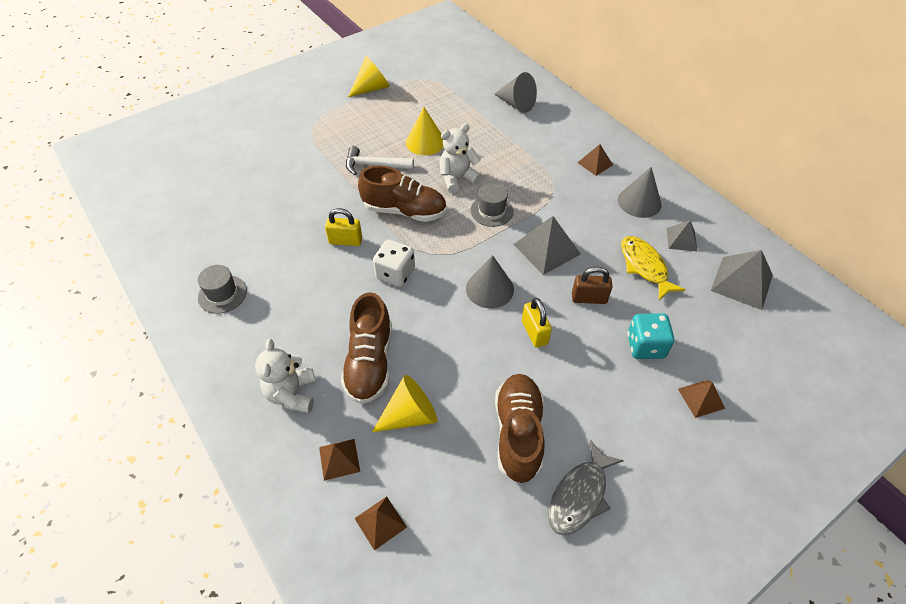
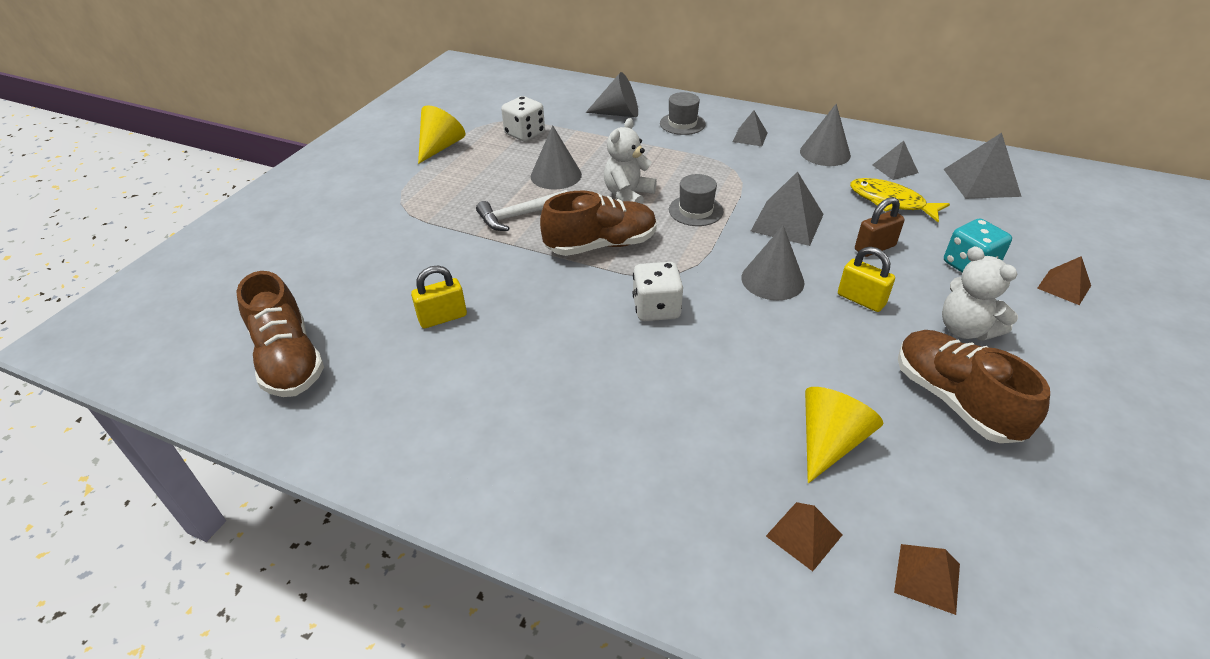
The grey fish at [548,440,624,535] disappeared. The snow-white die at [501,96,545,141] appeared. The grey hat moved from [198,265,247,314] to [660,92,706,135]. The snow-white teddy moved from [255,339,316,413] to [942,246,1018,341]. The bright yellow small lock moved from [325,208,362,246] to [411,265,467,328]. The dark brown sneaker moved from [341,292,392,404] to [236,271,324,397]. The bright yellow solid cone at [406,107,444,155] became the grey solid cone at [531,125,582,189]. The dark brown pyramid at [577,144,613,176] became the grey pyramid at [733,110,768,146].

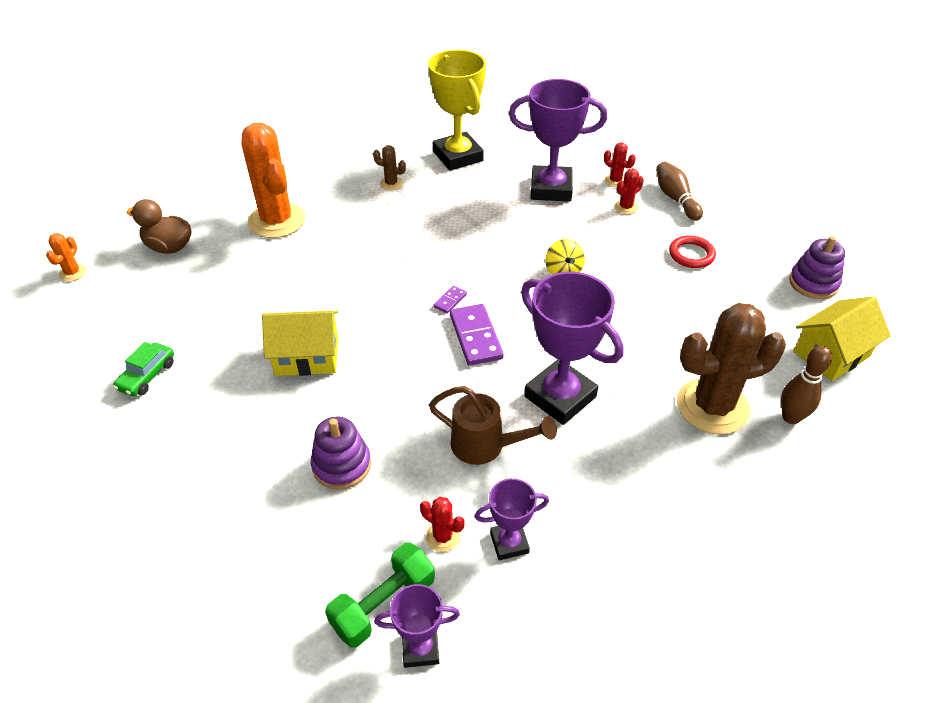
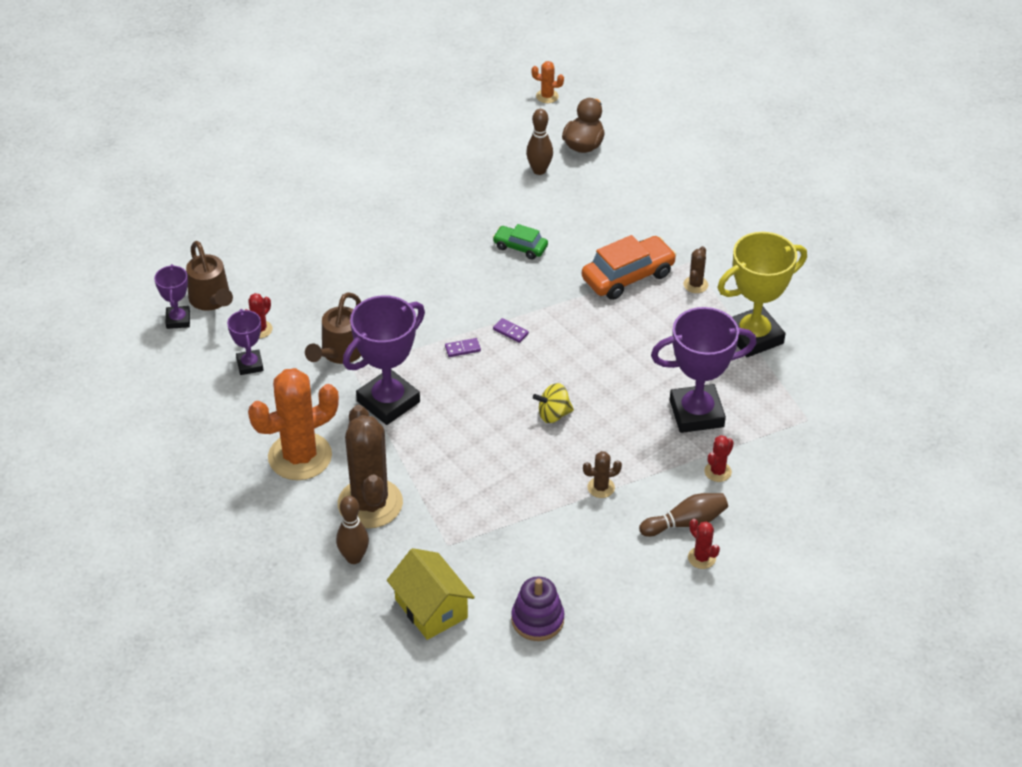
The bright yellow house at [262,310,338,376] disappeared. The purple stacking toy at [311,416,371,490] disappeared. The red torus at [669,235,716,268] disappeared. The dark brown bowling pin at [526,109,553,175] appeared. The bright orange car at [582,235,677,300] appeared. The dark brown saguaro cactus at [583,451,622,498] appeared. The green car moved from [113,342,174,396] to [492,224,548,259]. The bright orange saguaro cactus moved from [241,122,305,238] to [248,368,339,480]. The red saguaro cactus moved from [614,168,644,214] to [688,519,720,569]. The green hand weight at [325,543,435,648] was replaced by the dark brown watering pot at [186,241,233,311]. The purple trophy at [509,79,607,202] turned 75 degrees clockwise. The purple domino tile at [450,304,504,366] changed to 0.49 times the size.

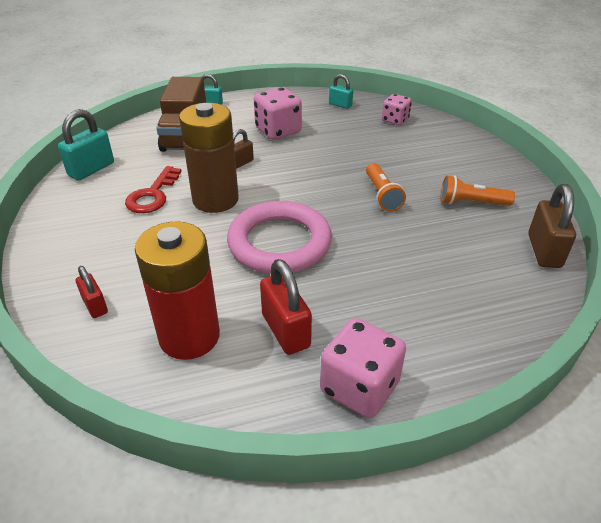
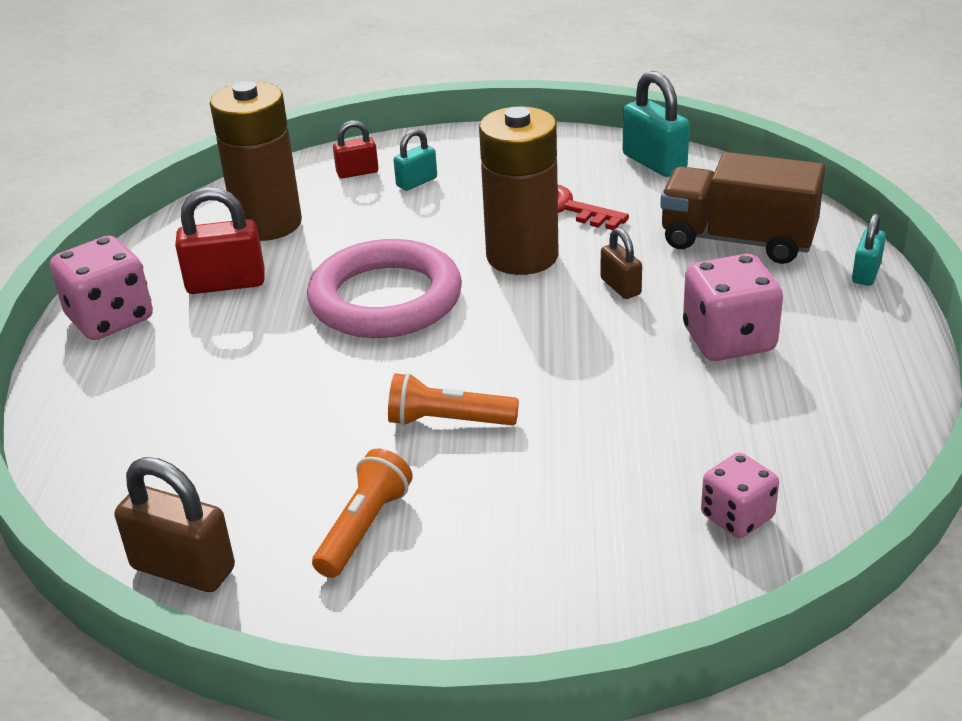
The teal small lock moved from [329,74,353,109] to [394,129,437,191]. The red AA battery at [135,221,220,360] became the dark brown AA battery at [210,81,302,241].

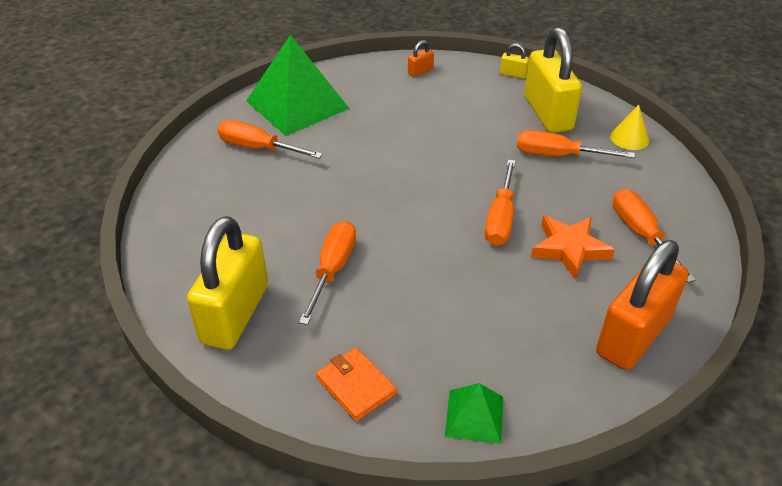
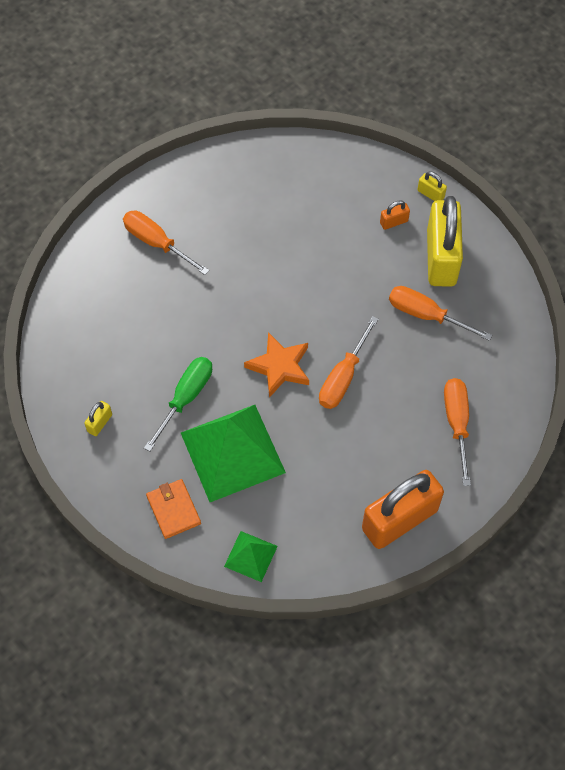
The bright yellow solid cone at [610,105,649,150] disappeared. The green pyramid moved from [246,35,350,136] to [181,405,286,502]. The bright orange small lock moved from [408,40,434,77] to [380,200,410,230]. The bright orange star moved from [531,216,615,280] to [244,332,309,398]. The bright orange hand screwdriver at [299,221,356,325] became the green hand screwdriver at [144,357,212,452]. The bright yellow small lock at [187,216,268,350] changed to 0.40 times the size.

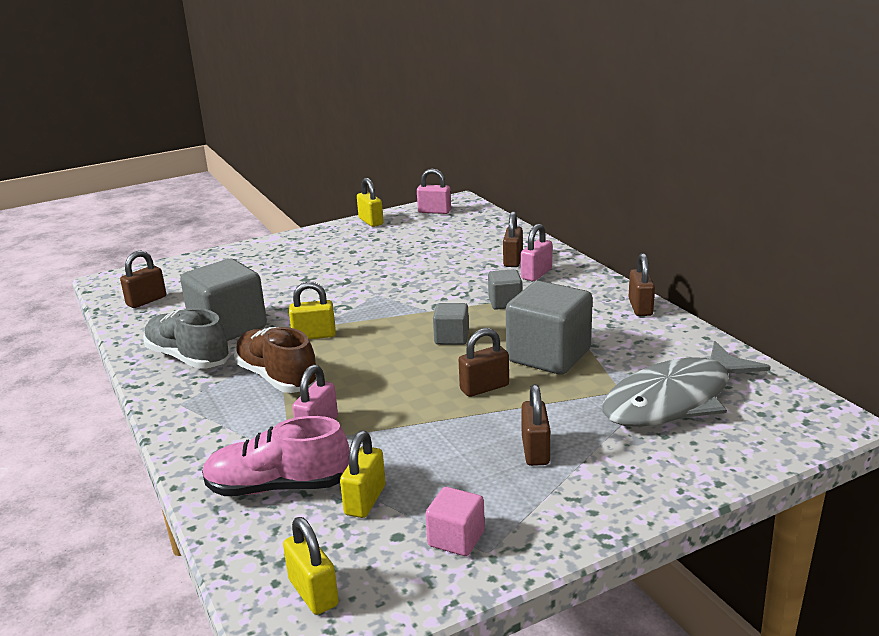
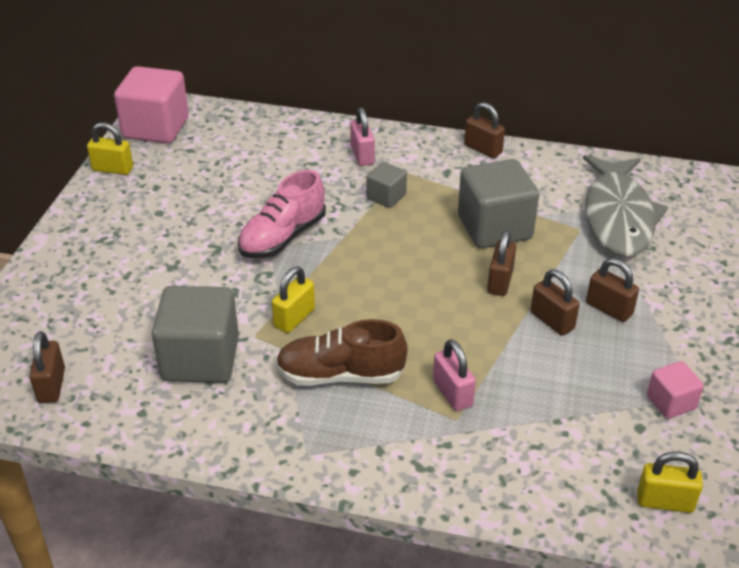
The grey sneaker at [143,308,231,369] disappeared. The bright yellow small lock at [340,431,386,518] disappeared. The grey block at [433,303,469,345] disappeared. The rose-pink sneaker moved from [202,416,349,496] to [238,170,326,258]. The dark brown small lock moved from [503,211,523,267] to [531,269,580,336]. The rose-pink small lock at [417,168,451,214] was replaced by the rose-pink block at [114,66,189,143].

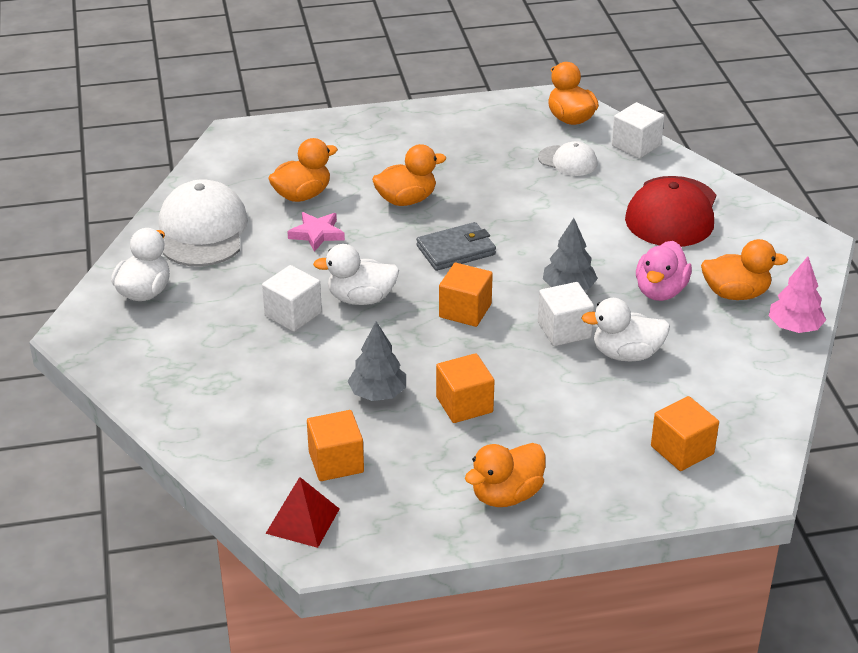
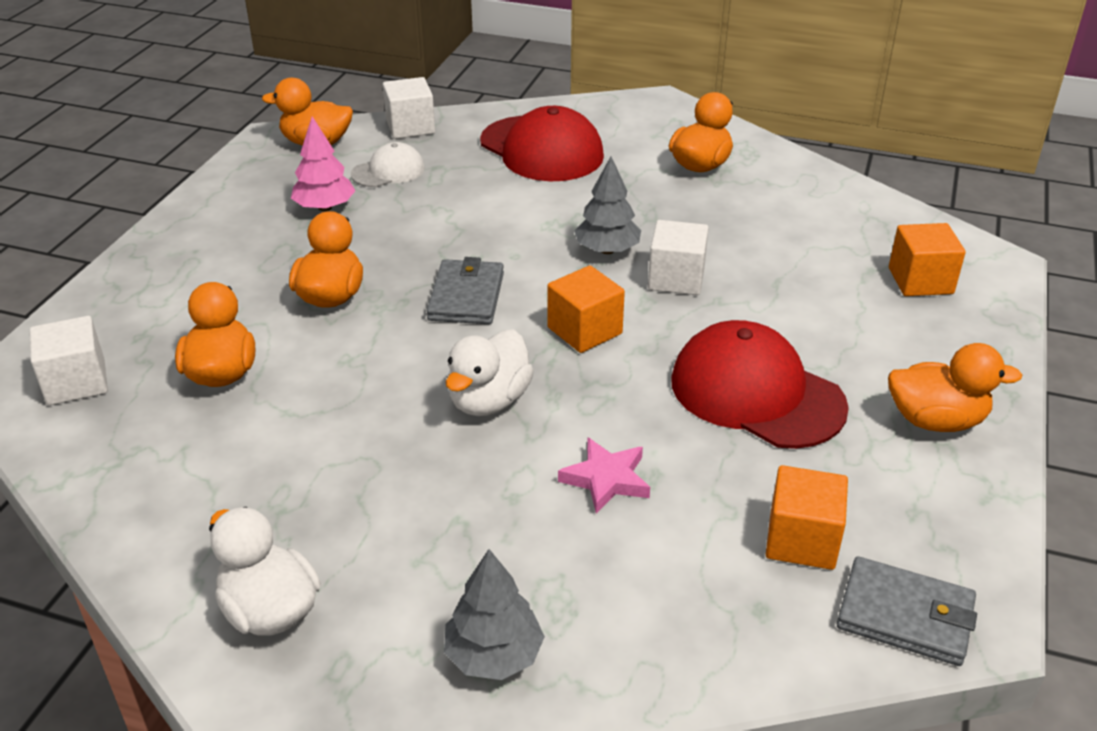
The snow-white cap at [159,179,248,267] disappeared. The snow-white duck at [581,298,670,362] disappeared. The rose-pink duck at [636,241,692,301] disappeared. The snow-white block moved from [262,265,322,332] to [30,316,108,405]. The rose-pink star moved from [287,212,345,252] to [558,438,650,514]. The grey tree moved from [347,321,406,401] to [444,549,545,680]. The rose-pink tree moved from [769,256,826,333] to [291,116,356,211]. The red pyramid at [265,477,339,548] was replaced by the grey wallet at [837,556,977,666]. The bright orange block at [436,353,495,423] was replaced by the red cap at [671,320,849,449]. The bright orange duck at [465,443,546,507] turned 75 degrees counterclockwise.

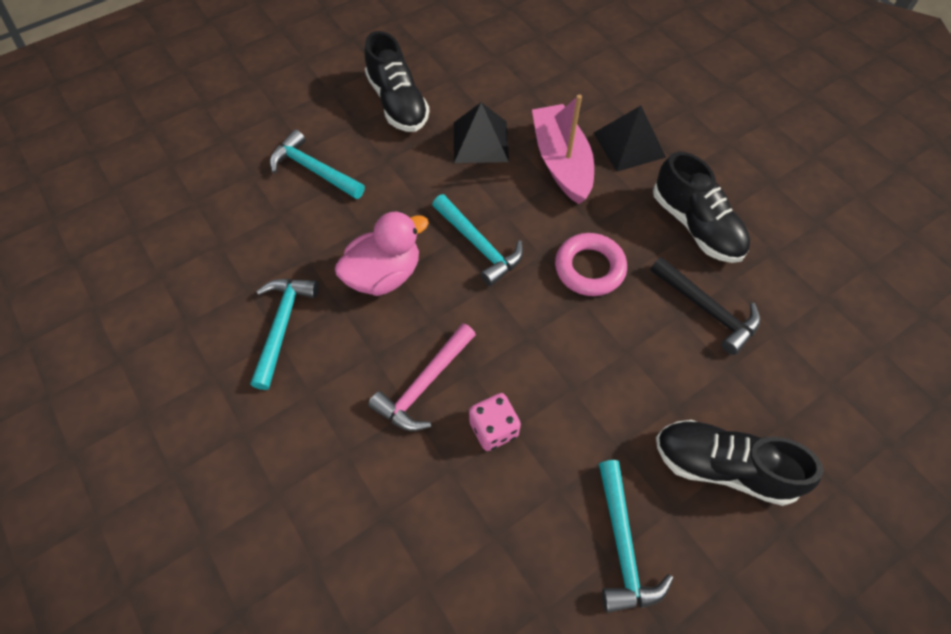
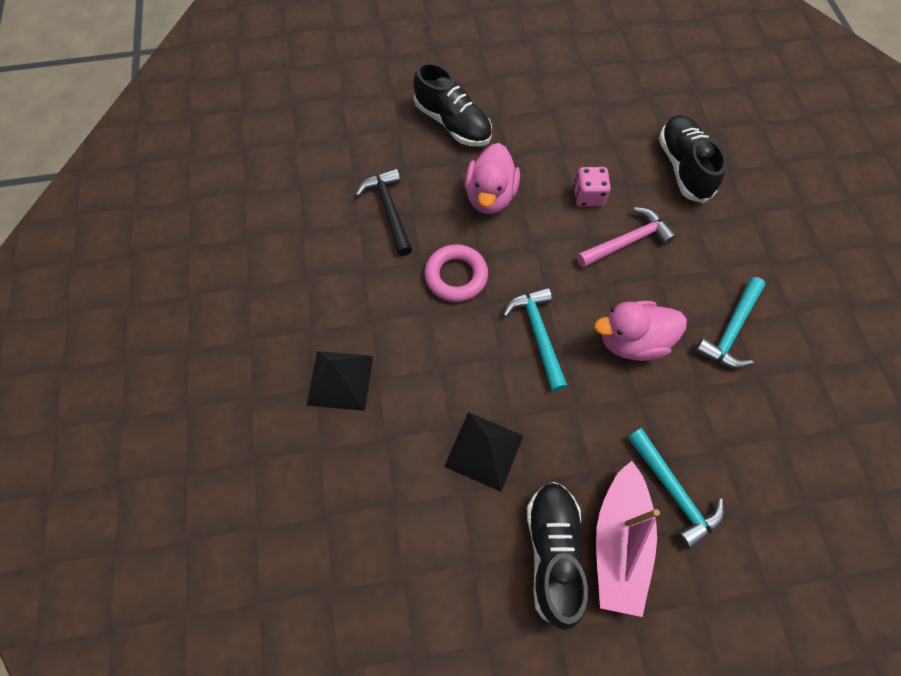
The teal hammer at [599,460,673,613] disappeared. The rose-pink duck at [465,143,520,214] appeared. The rose-pink toy boat moved from [532,94,594,204] to [596,461,660,617]. The jet-black sneaker moved from [653,151,750,263] to [659,115,727,203].

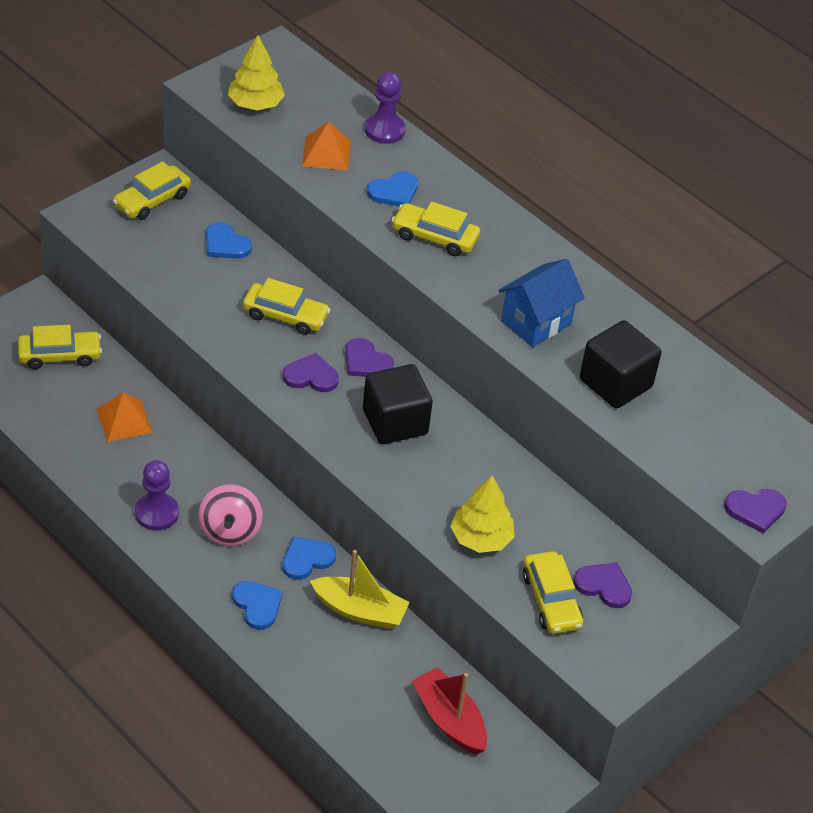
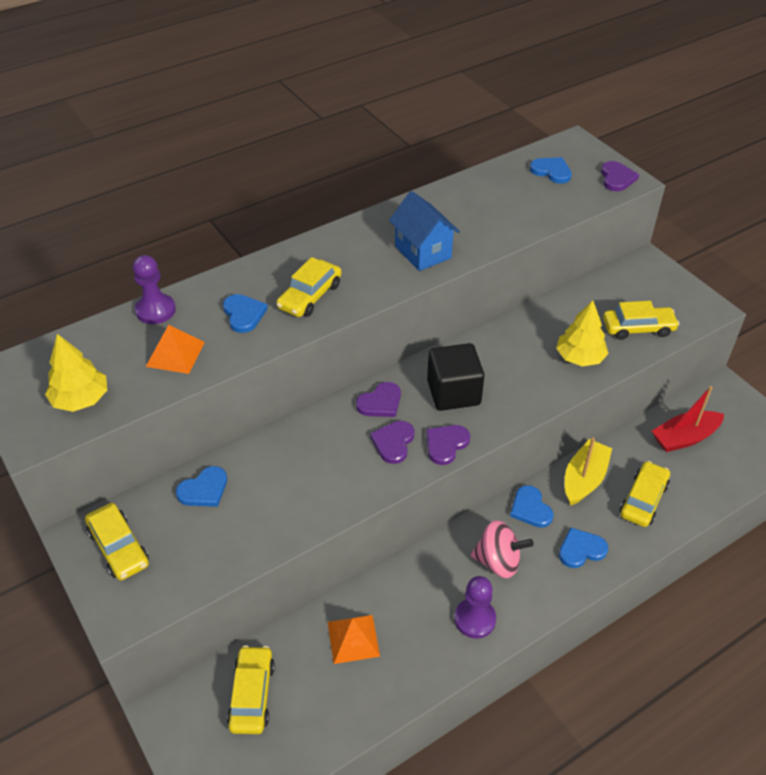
The jet-black block at [580,320,661,409] disappeared. The blue love heart at [530,157,572,183] appeared. The bright yellow car moved from [243,278,331,335] to [620,461,670,527]. The purple love heart moved from [573,562,632,608] to [426,425,470,465].

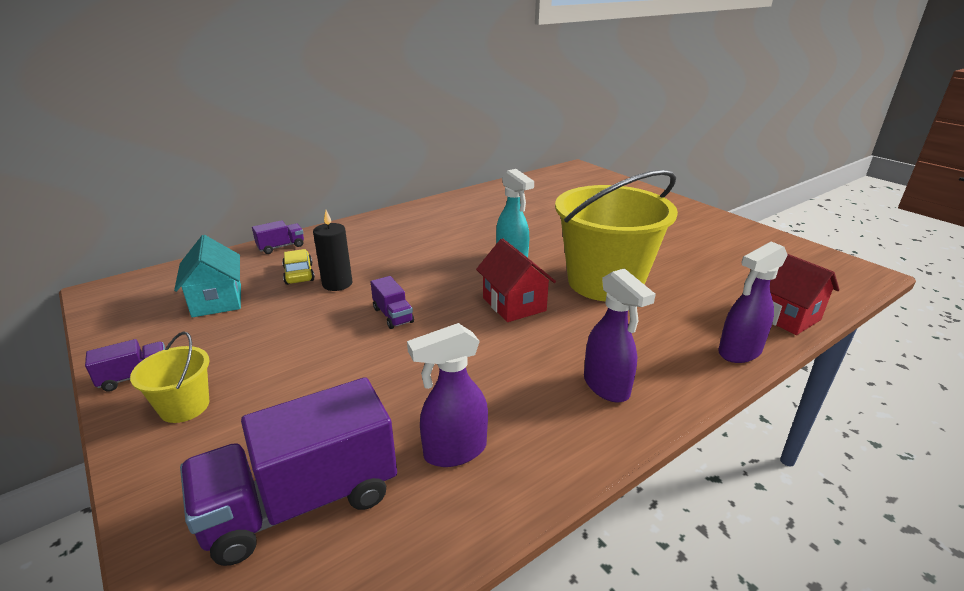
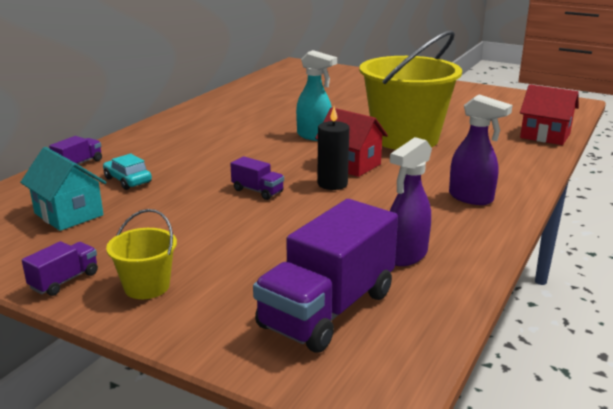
The purple spray cleaner at [718,242,788,363] disappeared. The jet-black candle moved from [313,210,353,291] to [317,107,349,190]. The bright yellow car at [282,249,315,285] became the teal car at [103,154,152,190].

